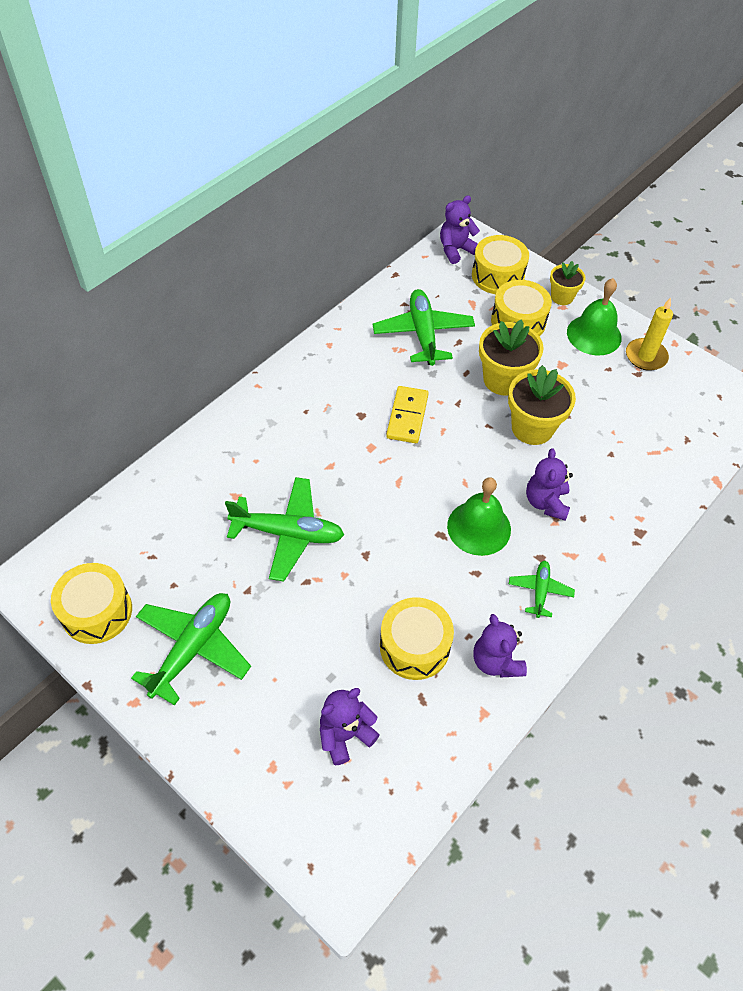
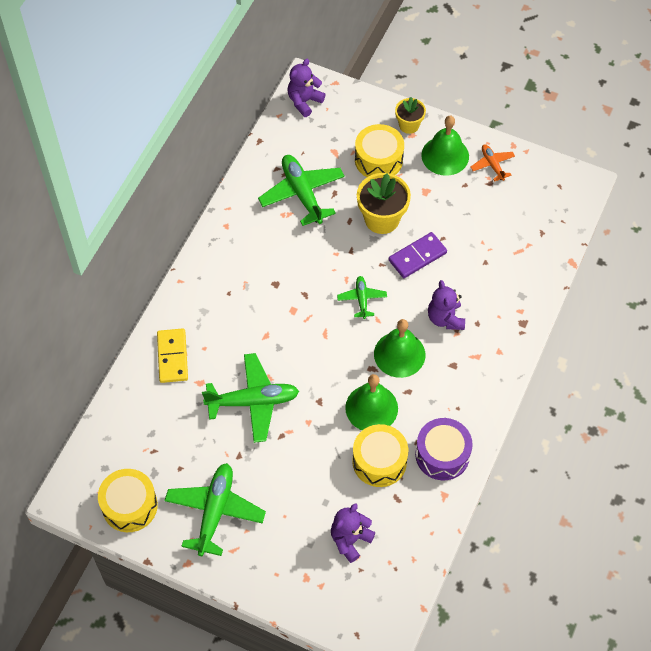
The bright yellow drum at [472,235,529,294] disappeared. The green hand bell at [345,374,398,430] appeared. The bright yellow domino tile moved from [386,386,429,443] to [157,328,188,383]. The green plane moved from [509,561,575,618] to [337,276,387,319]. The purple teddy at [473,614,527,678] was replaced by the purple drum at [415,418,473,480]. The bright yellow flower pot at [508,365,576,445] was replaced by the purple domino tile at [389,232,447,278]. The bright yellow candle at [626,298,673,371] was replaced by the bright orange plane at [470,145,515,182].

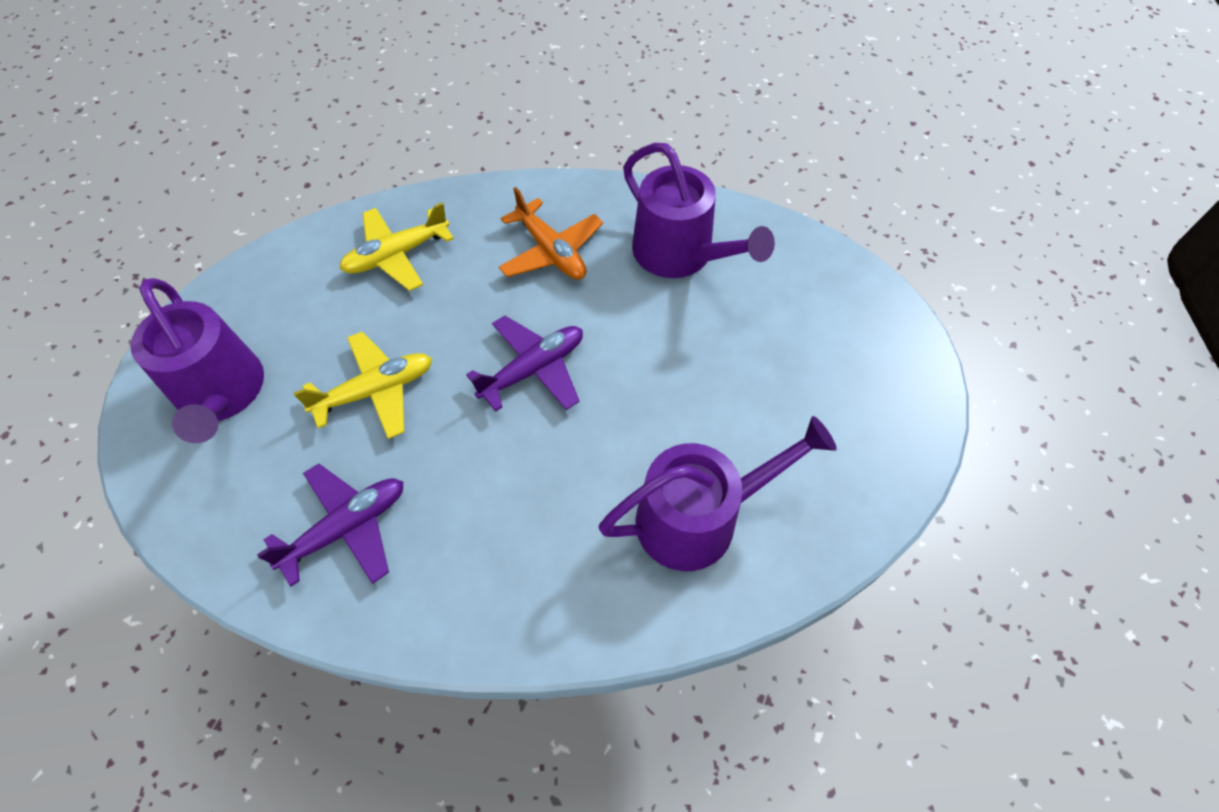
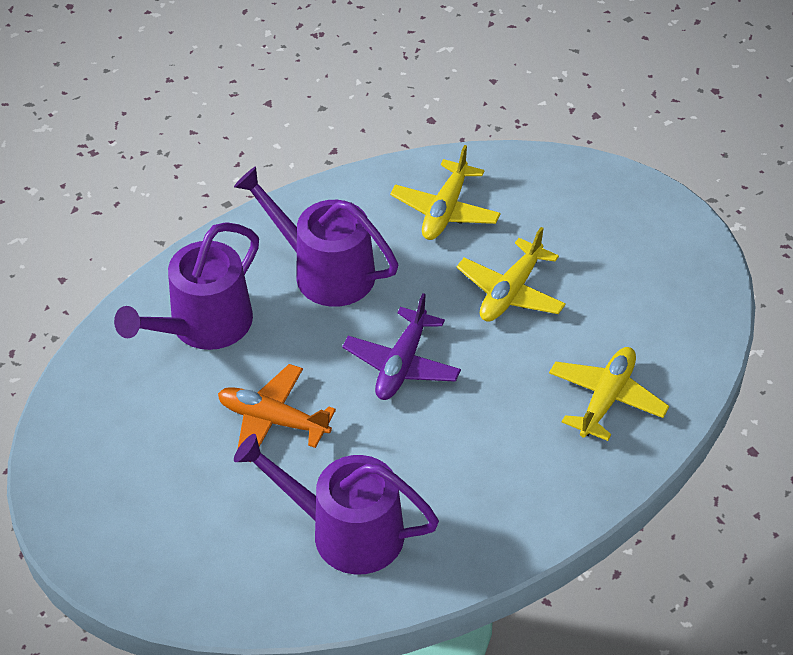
The purple watering pot moved from [131,278,264,443] to [234,166,398,307]. The bright orange plane moved from [499,187,603,280] to [218,364,336,448]. The purple plane at [257,464,403,587] became the bright yellow plane at [390,145,501,240].

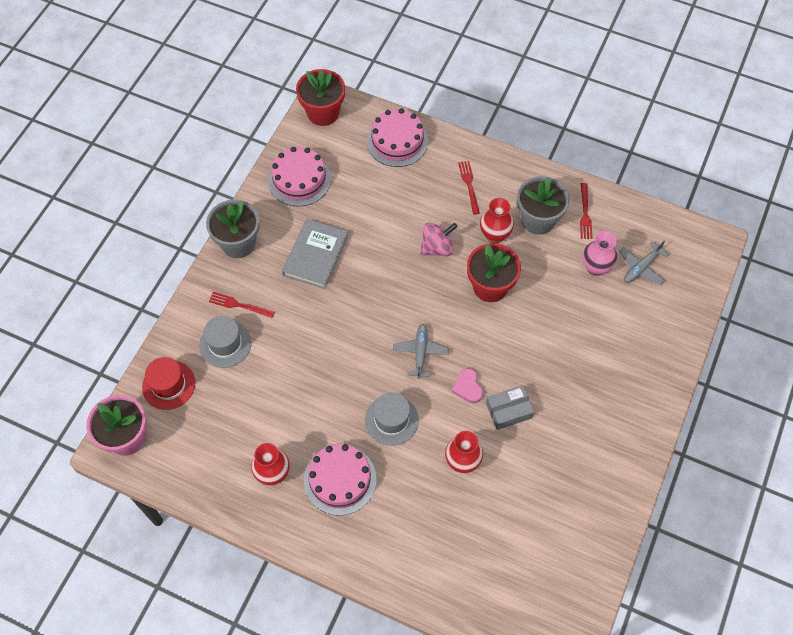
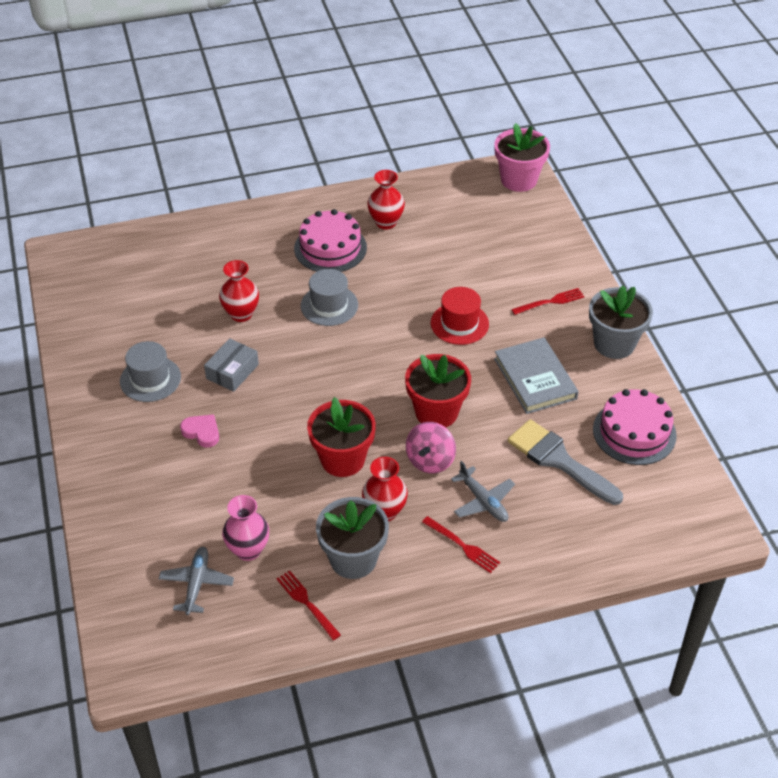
The rose-pink layer cake at [367,108,428,167] disappeared. The grey brush at [508,419,623,505] appeared. The red hat moved from [142,357,195,410] to [431,287,489,345]. The grey hat moved from [199,316,251,368] to [120,341,181,402]. The red flower pot moved from [296,69,345,126] to [405,354,471,427]. The grey plane moved from [393,324,449,379] to [451,461,515,522]. The rose-pink love heart moved from [452,368,483,403] to [180,414,219,448].

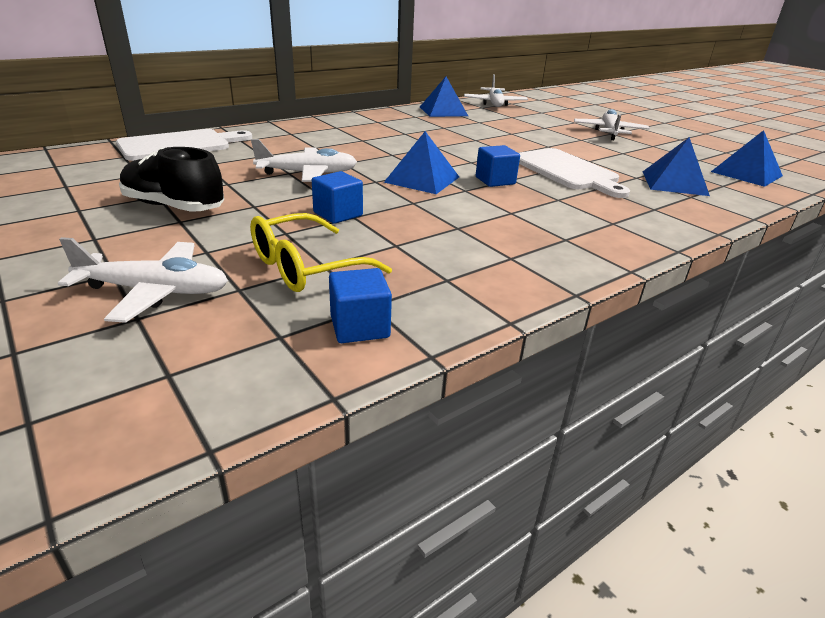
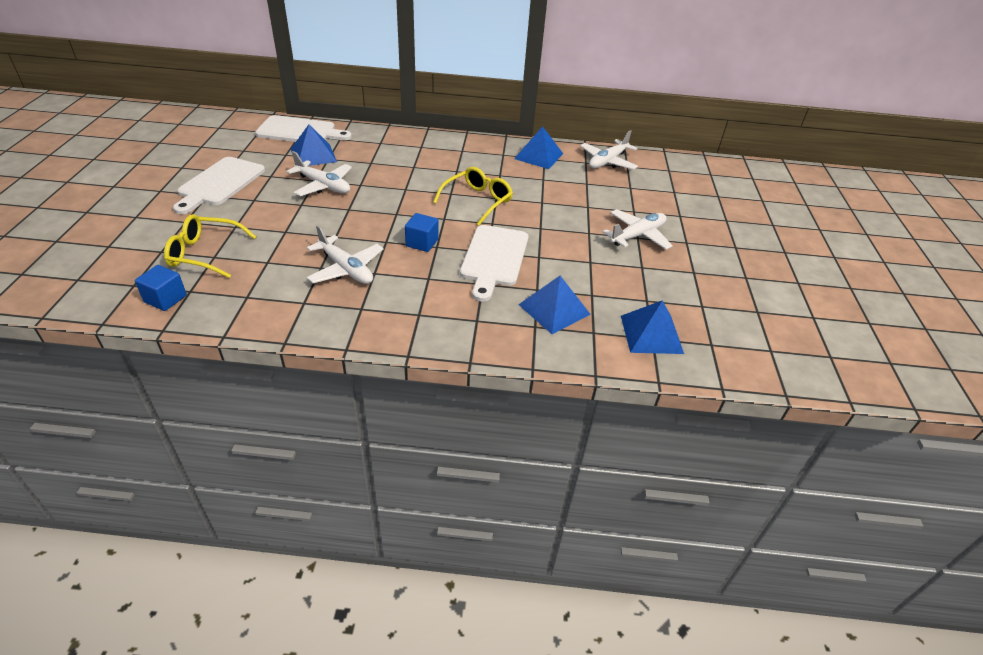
The blue block at [312,171,363,224] disappeared. The bright yellow eyeglasses at [433,167,513,225] appeared. The snow-white plane moved from [58,237,228,323] to [306,225,384,284]. The blue pyramid moved from [384,131,459,194] to [291,124,337,166]. The jet-black sneaker at [119,147,224,212] was replaced by the snow-white cutting board at [173,157,265,214].

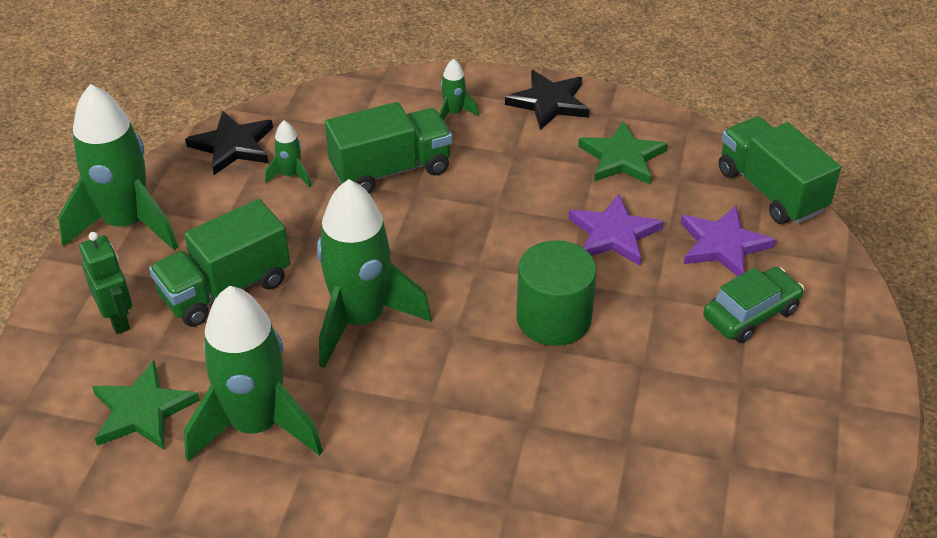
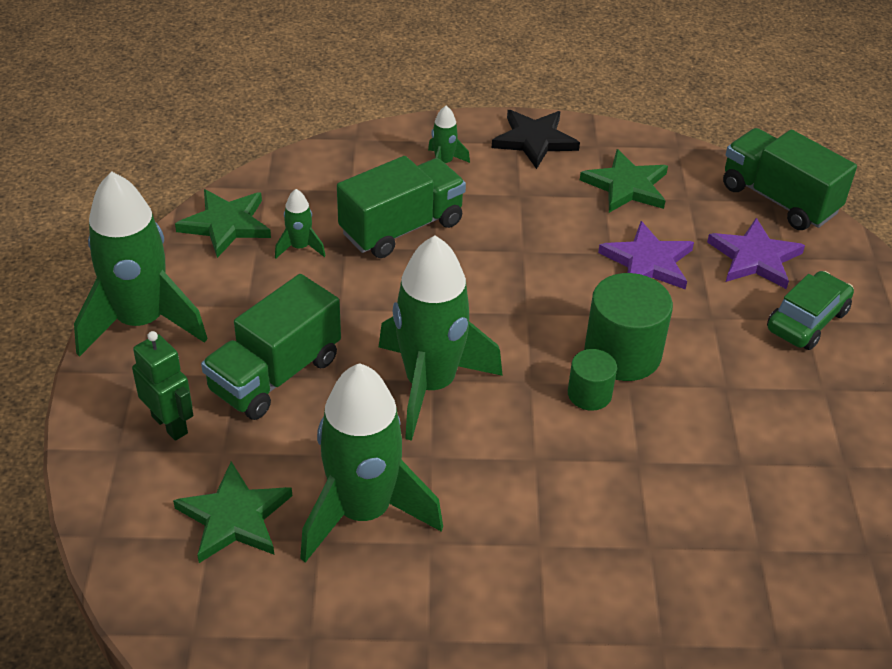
The green cylinder at [568,349,617,411] appeared. The jet-black star at [185,111,273,175] became the green star at [175,189,271,258].

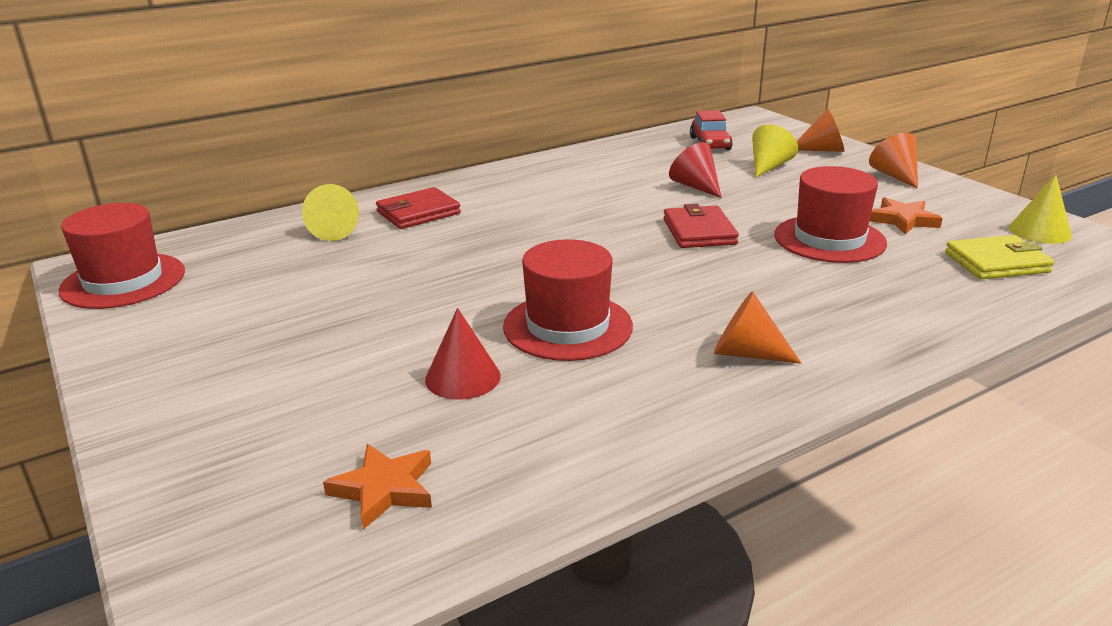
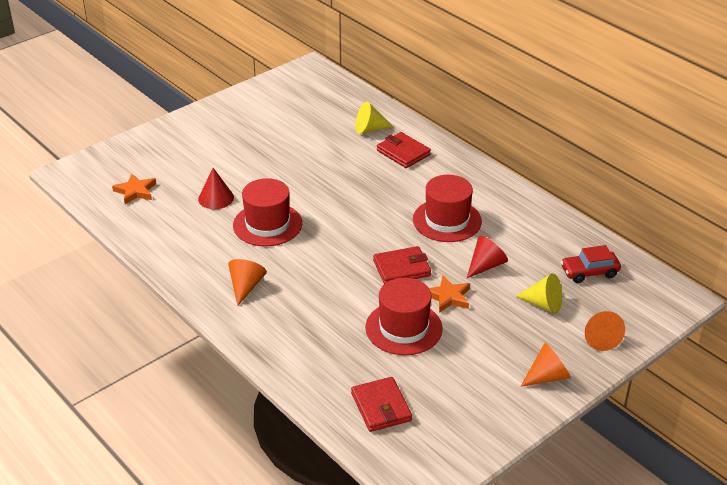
The bright yellow solid cone at [1009,174,1072,244] disappeared. The red hat moved from [58,203,185,309] to [413,175,482,242]. The bright orange star moved from [869,197,943,235] to [429,276,470,313]. The bright yellow wallet at [945,235,1054,280] became the red wallet at [351,377,412,432].

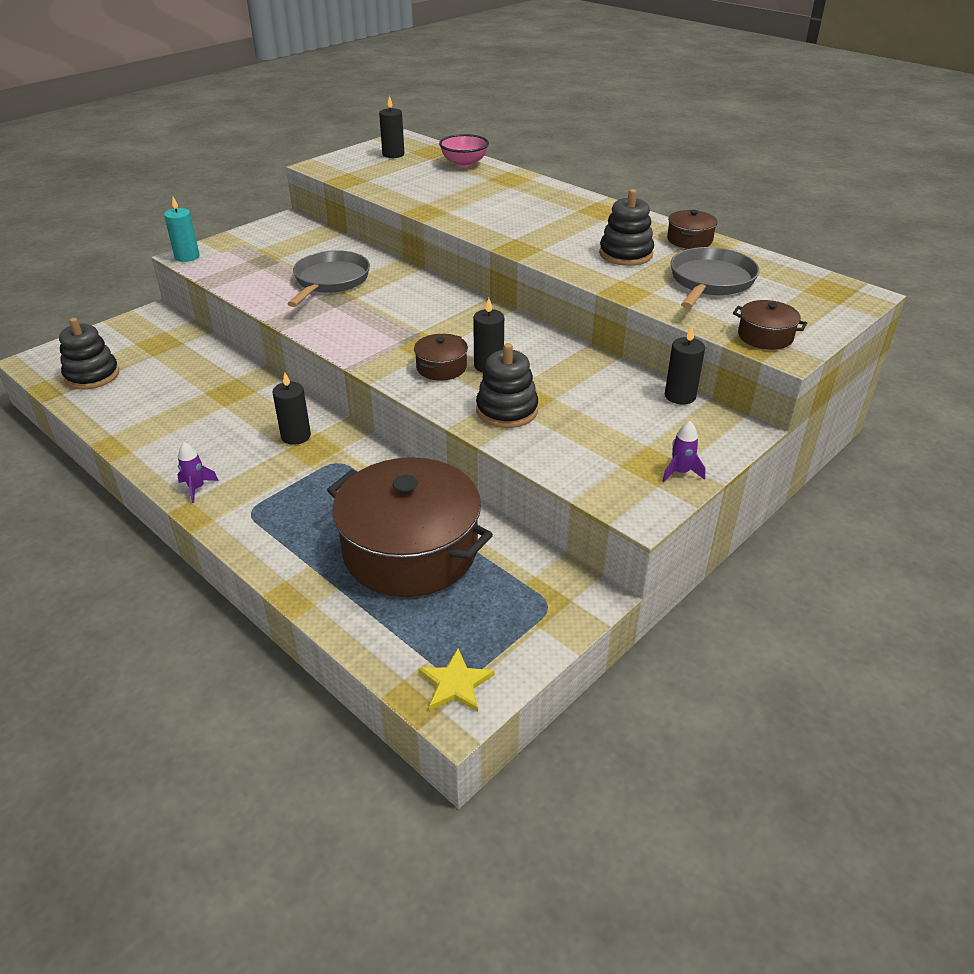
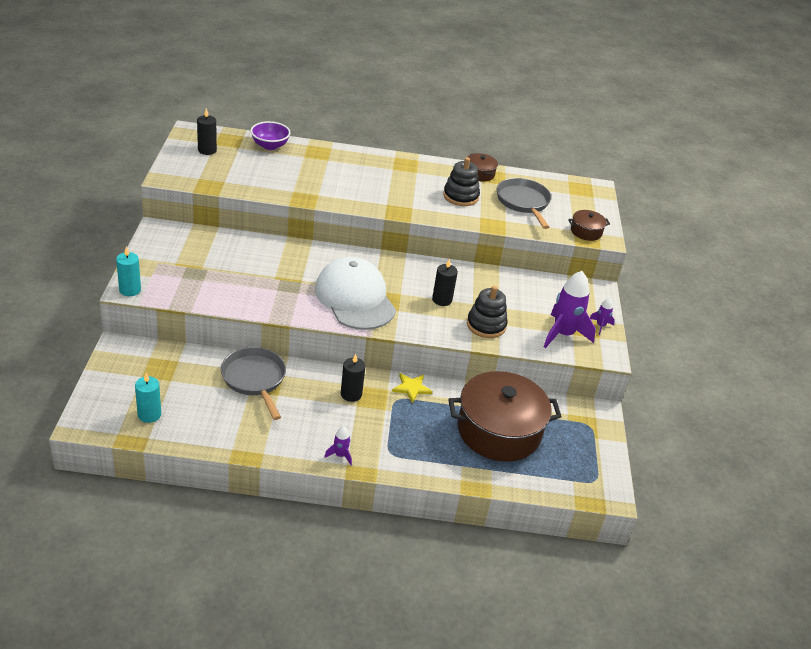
The dark brown stockpot at [414,334,468,381] disappeared. The jet-black candle at [665,327,705,404] disappeared. The snow-white cap at [315,257,396,330] appeared. The purple spaceship at [544,271,596,348] appeared. The grey frying pan moved from [288,250,370,307] to [221,347,286,420]. The bright yellow star moved from [418,648,495,712] to [392,373,433,404]. The jet-black stacking toy at [59,318,119,390] was replaced by the teal candle at [135,373,161,423]. The rose-pink bowl at [439,134,489,168] became the purple bowl at [250,121,291,150].

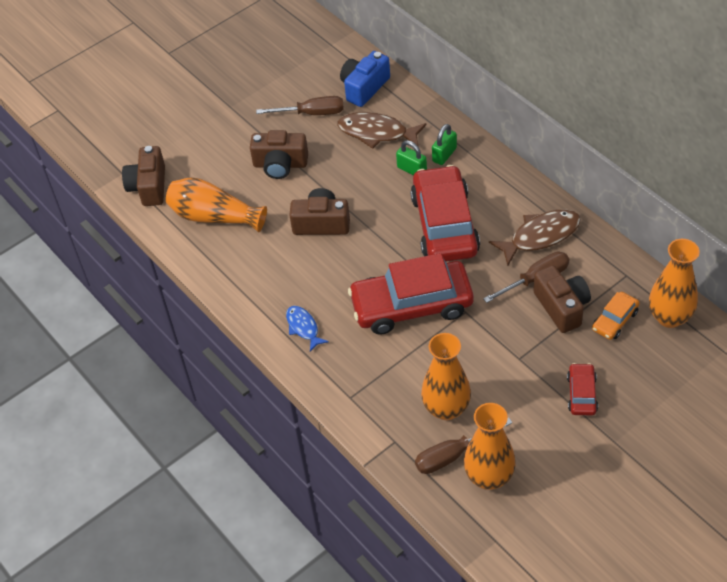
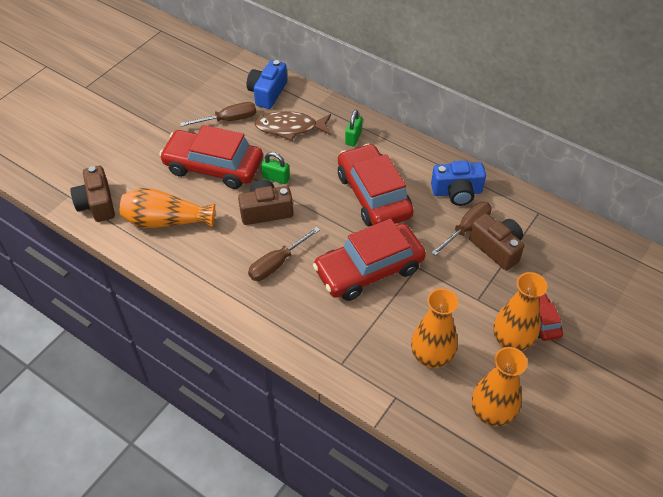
The blue fish at [286,306,329,352] disappeared. The bright orange car at [592,292,640,340] disappeared. The green small lock moved from [396,140,427,175] to [261,152,290,184]. The dark brown hand screwdriver moved from [415,418,513,474] to [248,227,320,281]. The bright orange flower vase moved from [649,239,700,328] to [493,272,548,351]. The dark brown camera at [250,130,308,179] was replaced by the red car at [159,125,263,189]. The dark brown fish at [489,209,581,266] was replaced by the blue camera at [431,161,486,206].

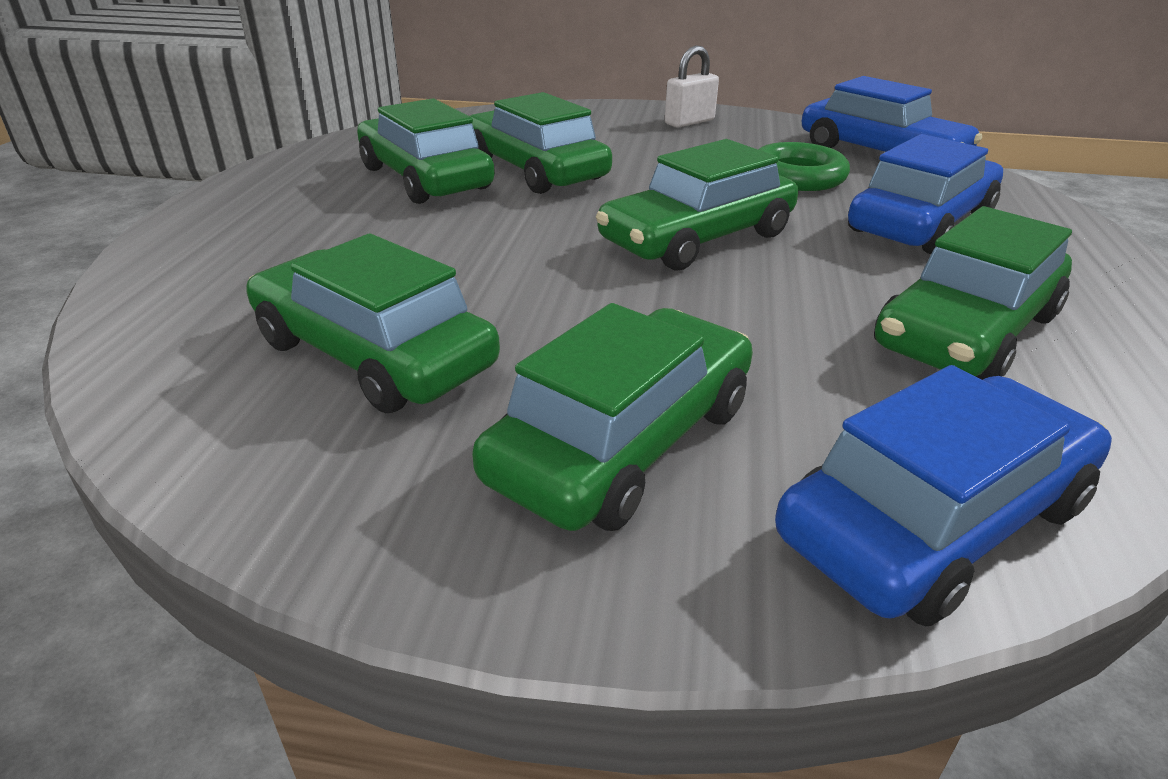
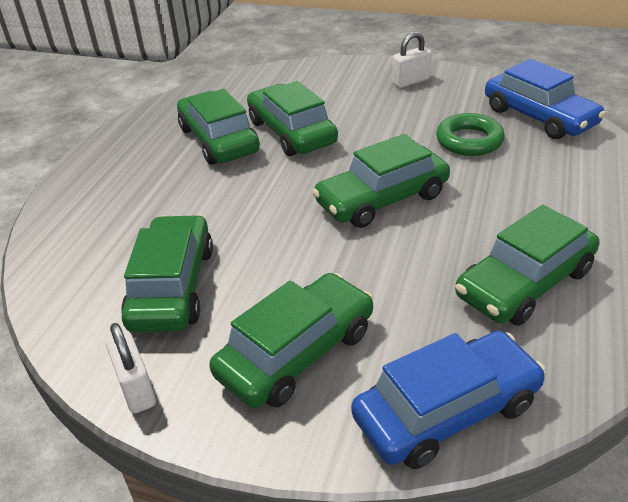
The blue car at [848,134,1003,254] disappeared. The snow-white small lock at [106,323,156,414] appeared. The green car at [246,234,500,413] turned 45 degrees clockwise.

